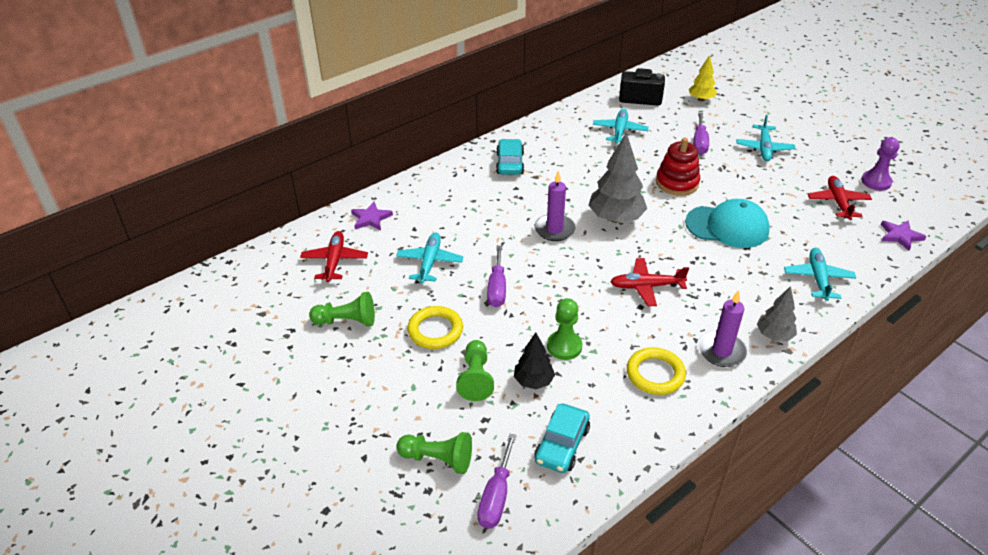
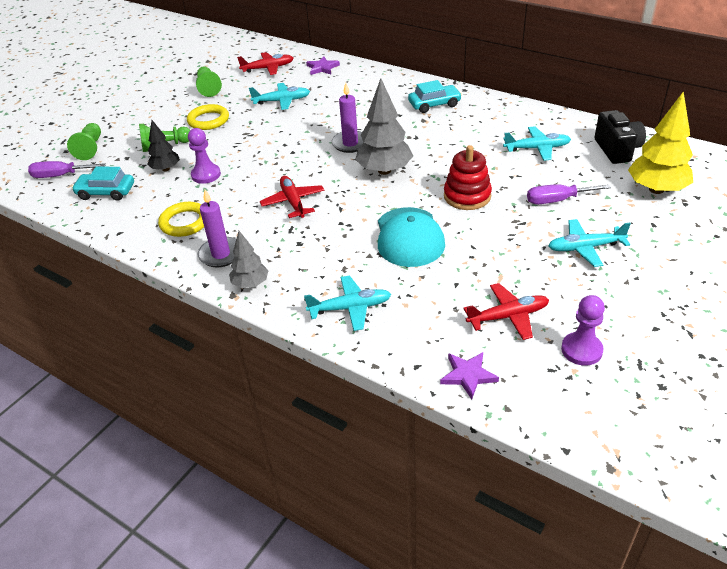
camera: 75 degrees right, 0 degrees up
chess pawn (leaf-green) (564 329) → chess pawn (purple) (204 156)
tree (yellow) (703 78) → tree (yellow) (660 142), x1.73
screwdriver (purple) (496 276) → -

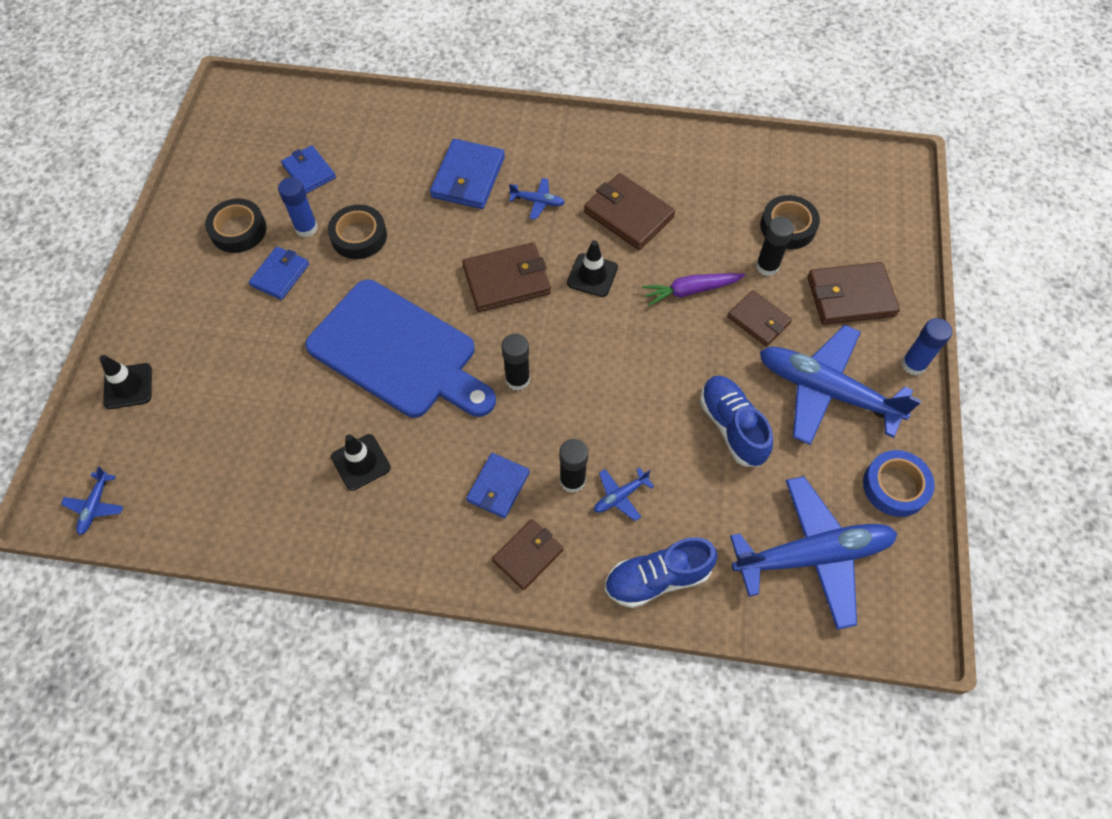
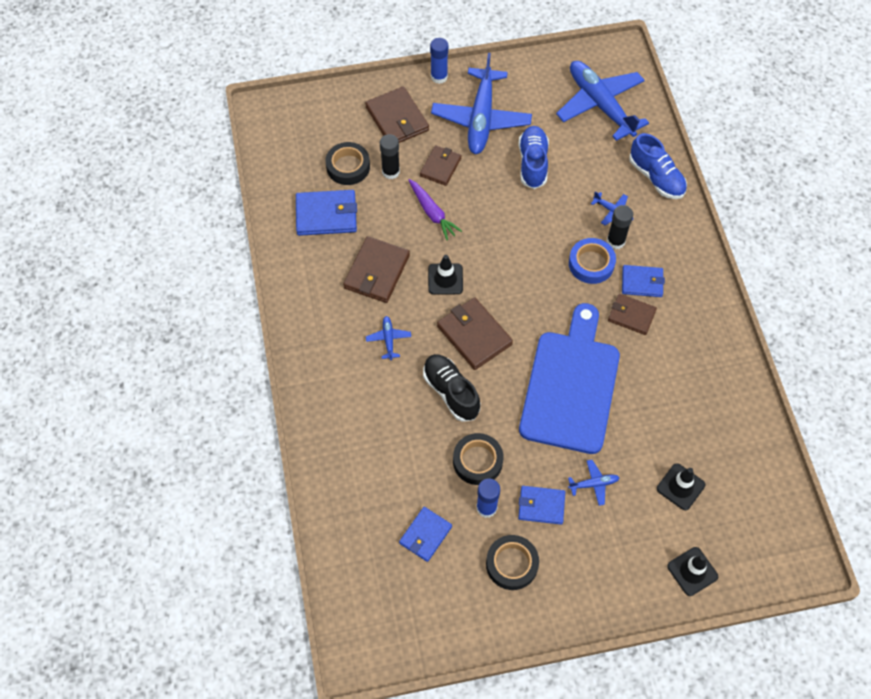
camera: 110 degrees left, 0 degrees up
wallet (royal blue) (467 174) → wallet (royal blue) (326 213), move
- → shoe (ebony) (451 388)
shoe (royal blue) (736 421) → shoe (royal blue) (534 157), 135 degrees clockwise
plane (royal blue) (92 500) → plane (royal blue) (594 483), move
tape (royal blue) (899 483) → tape (royal blue) (592 261), move
wallet (brown) (527 554) → wallet (brown) (632 314), move
traffic cone (ebony) (361 462) → traffic cone (ebony) (681 486), move
glue stick (ebony) (516 362) → -

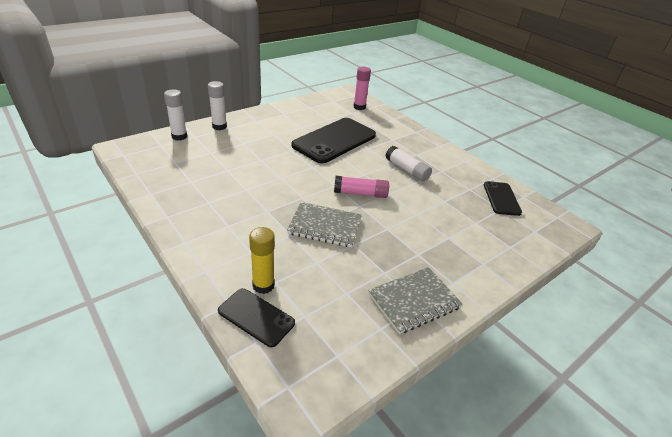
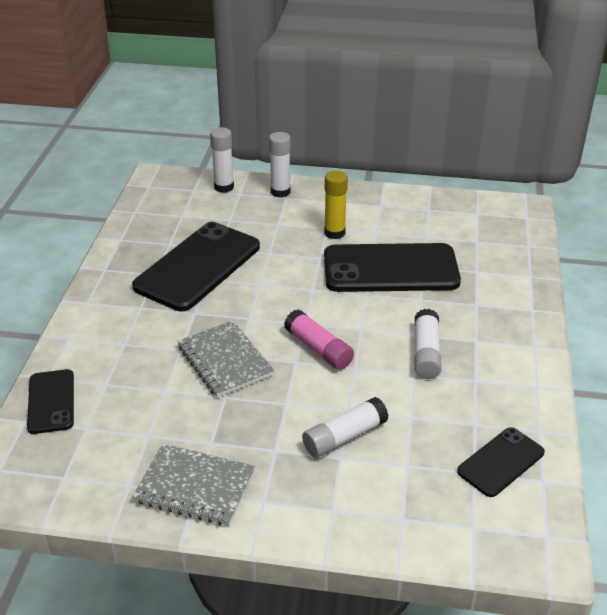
camera: 50 degrees right, 0 degrees up
- → mobile phone (ebony) (196 266)
- → glue stick (snow-white) (345 427)
glue stick (yellow) (262 260) → glue stick (yellow) (336 204), move
glue stick (pink) (362 88) → -

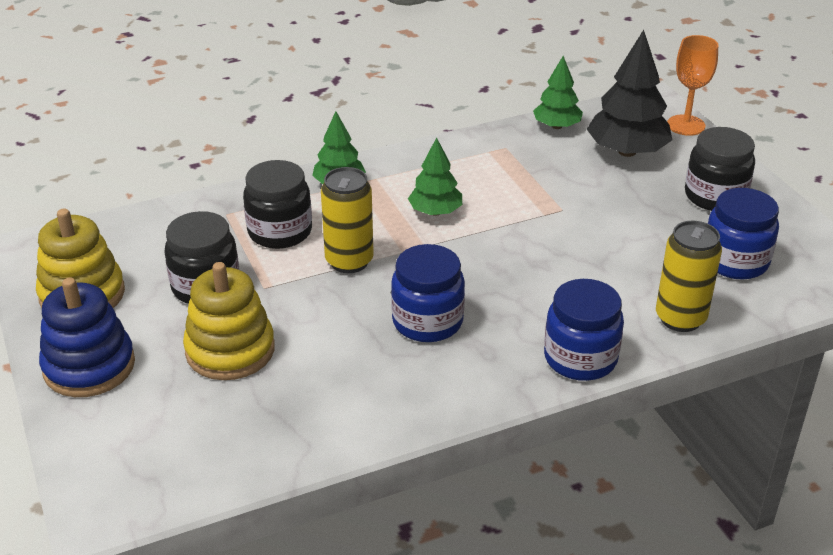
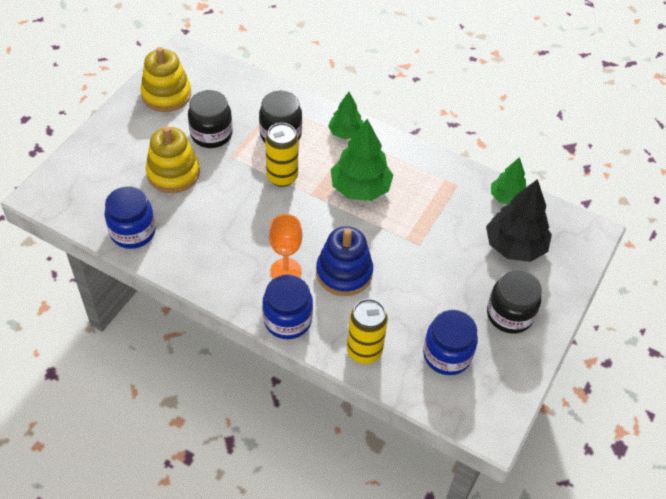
camera: 50 degrees right, 15 degrees up
jar (royal blue) (428 293) → jar (royal blue) (130 218), move
chalice (orange) (693 85) → chalice (orange) (285 246), move
stacking rings (royal blue) (87 337) → stacking rings (royal blue) (344 261), move
tree (leaf-green) (435 176) → tree (leaf-green) (362 160), x1.64

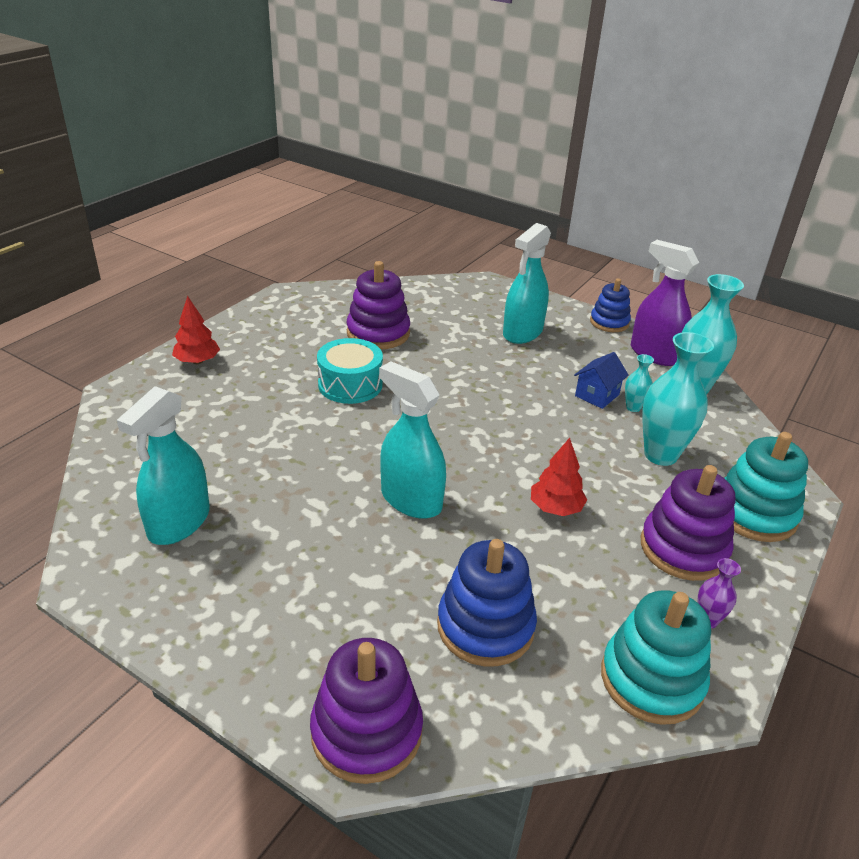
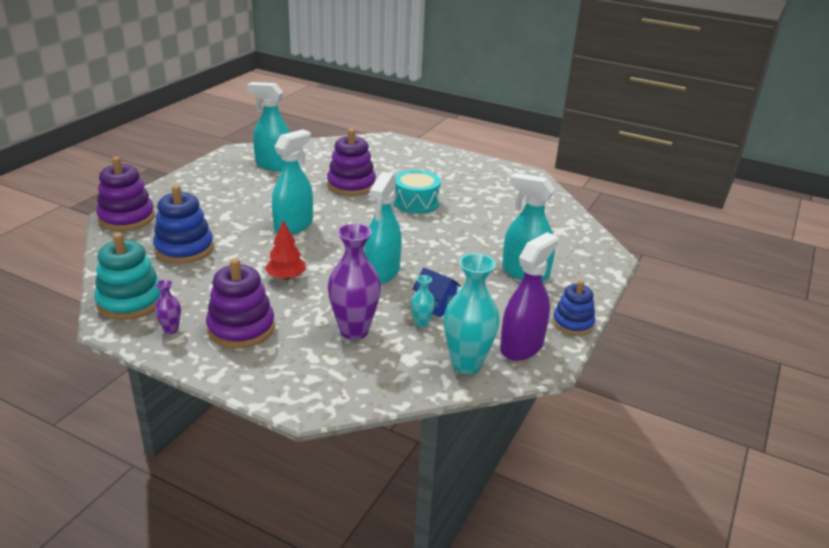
camera: 85 degrees right, 5 degrees down
stacking rings (purple) (378 305) → stacking rings (purple) (351 162), move
vase (turquoise) (678 399) → vase (purple) (354 281)
- → spray bottle (turquoise) (383 228)
tree (red) (196 330) → -
stacking rings (turquoise) (766 487) → -

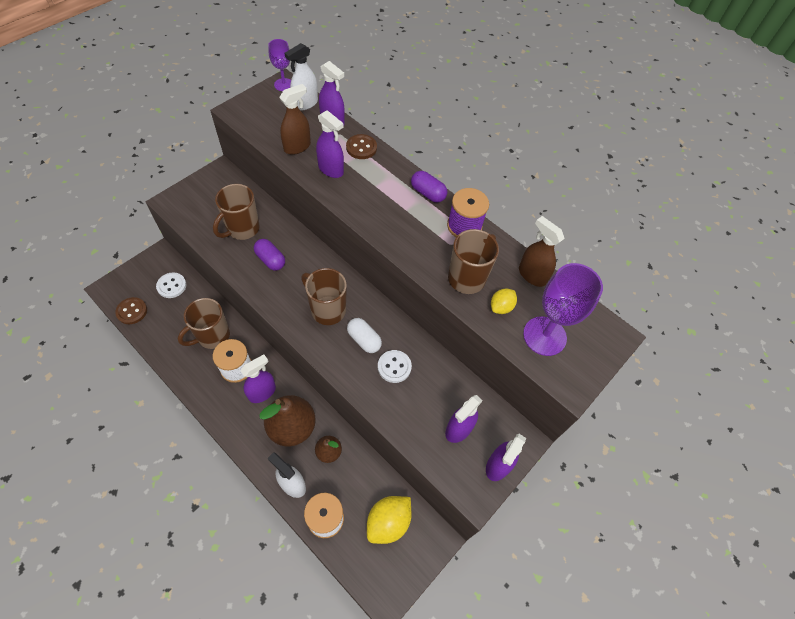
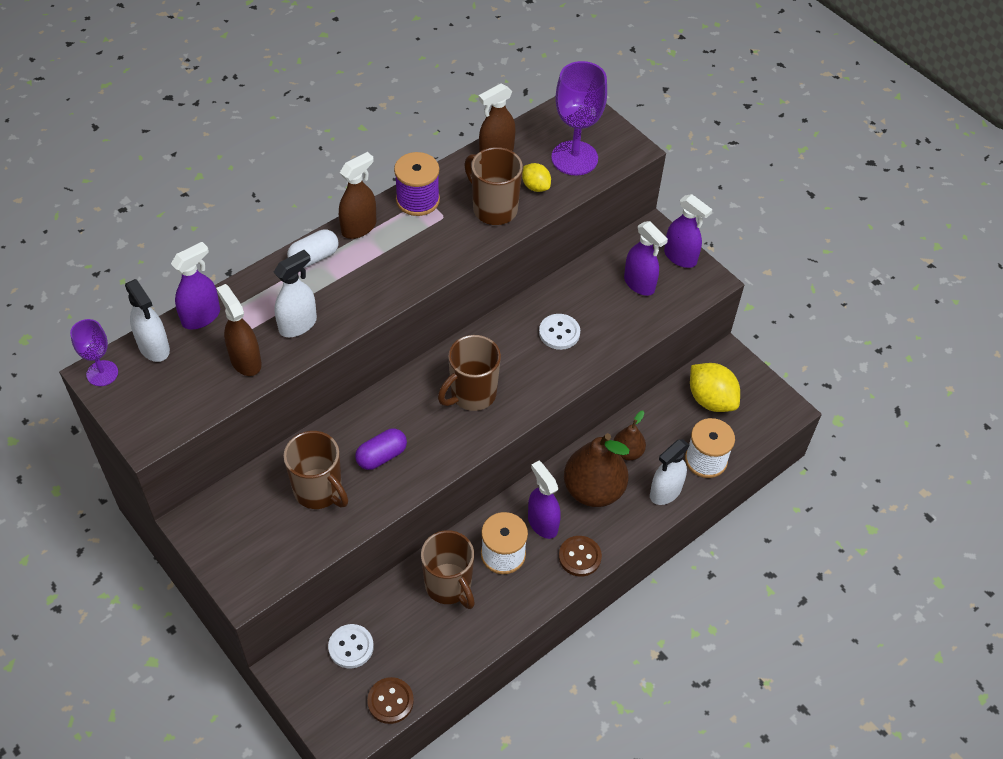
camera: 80 degrees left, 5 degrees down
spray bottle (purple) (330 144) → spray bottle (snow-white) (295 293)
pill (snow-white) (364 335) → pill (snow-white) (313 248), move
pill (purple) (429 187) → spray bottle (brown) (357 195)
shirt button (brown) (361 146) → shirt button (brown) (580 556), move

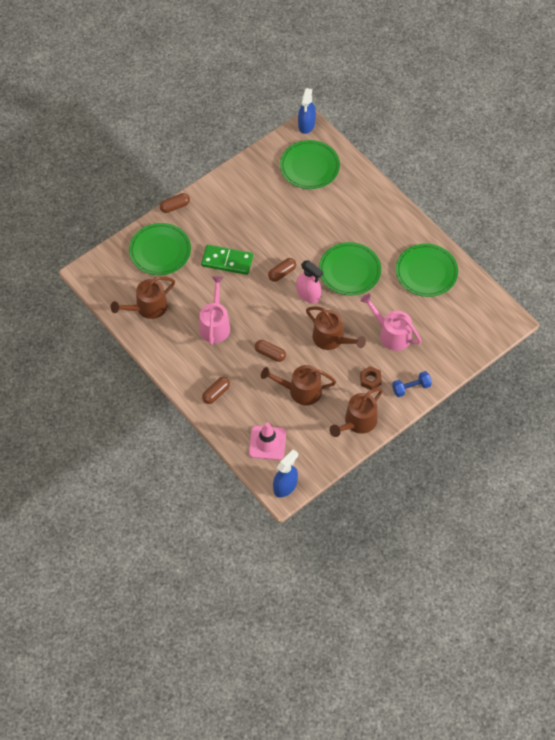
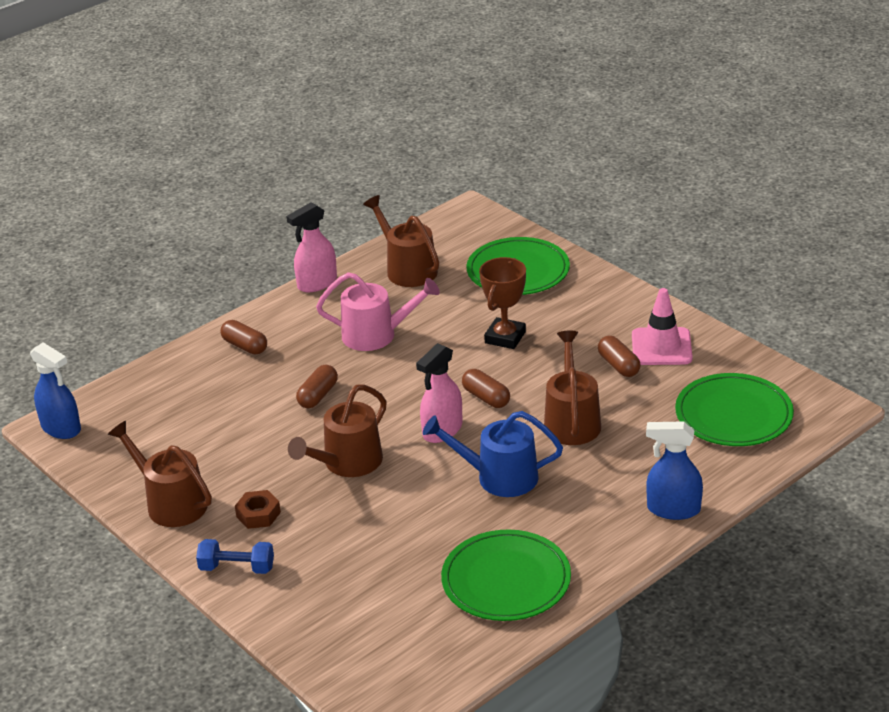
camera: 90 degrees right, 25 degrees down
dumbbell (royal blue) (412 384) → dumbbell (royal blue) (235 556), 60 degrees counterclockwise
- → spray bottle (pink) (311 247)
flat dish (leaf-green) (350 268) → watering pot (royal blue) (493 454)
domino (leaf-green) (227 260) → award cup (brown) (502 303)
watering pot (brown) (298 385) → watering pot (brown) (572 388), move
pill (brown) (175 203) → pill (brown) (619 356), move
traffic cone (pink) (267 441) → traffic cone (pink) (662 326), move
spray bottle (royal blue) (307 111) → spray bottle (royal blue) (674 470), move
watering pot (pink) (391 322) → -

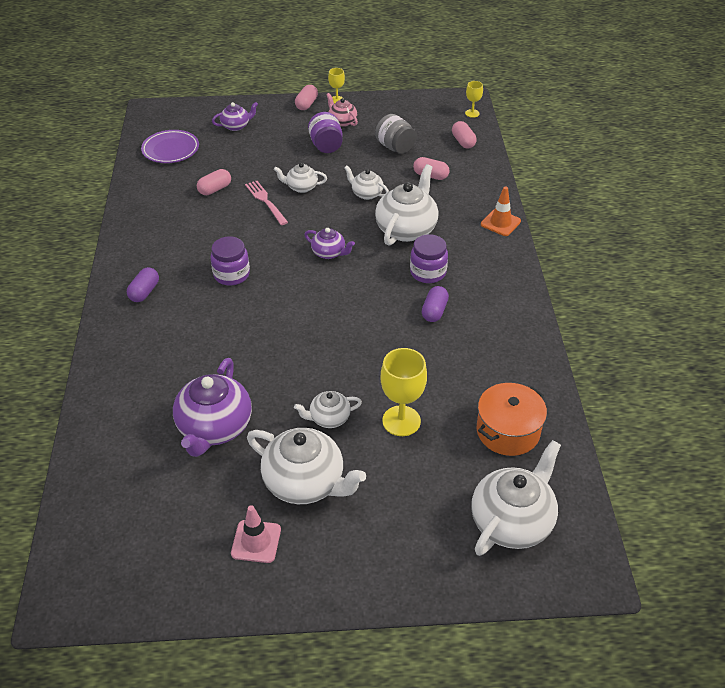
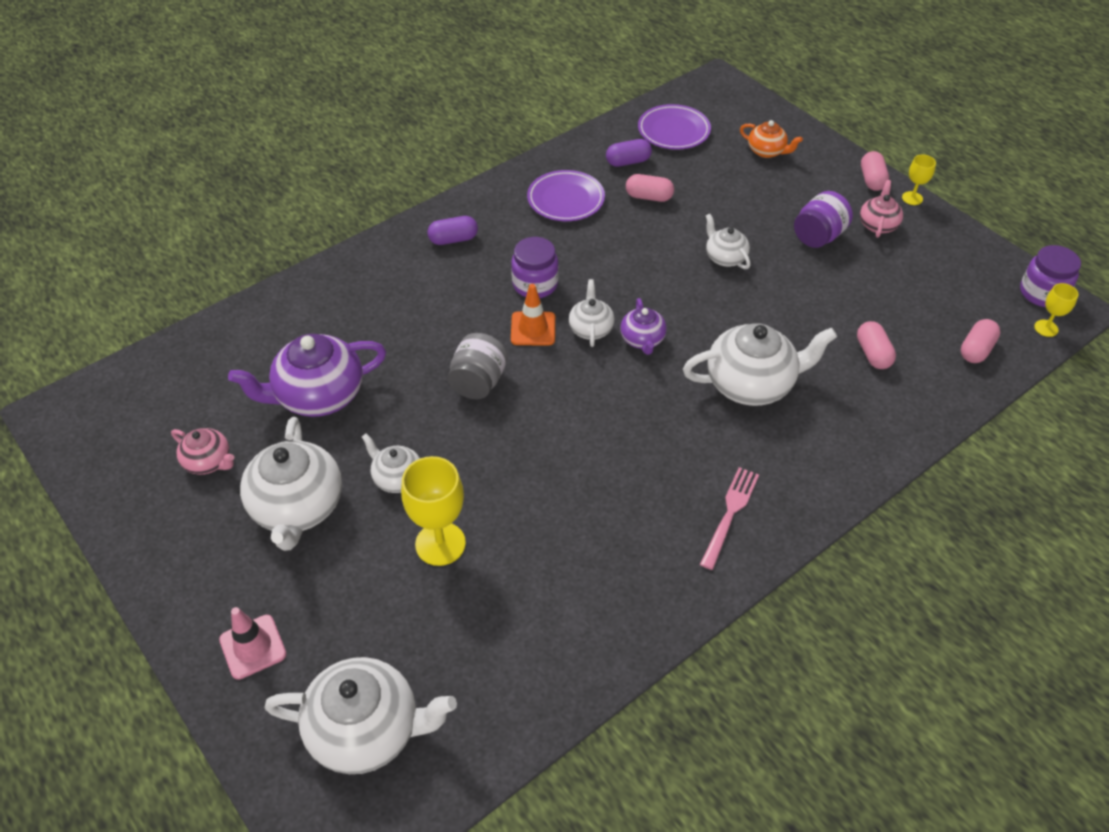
camera: 55 degrees right, 5 degrees up
- → tea pot (pink) (202 451)
traffic cone (pink) (256 534) → traffic cone (pink) (253 643), move
jar (grey) (396 134) → jar (grey) (478 366), move
traffic cone (orange) (501 211) → traffic cone (orange) (533 314), move
- → flat dish (purple) (566 195)
tea pot (snow-white) (366 182) → tea pot (snow-white) (592 313), move
pill (purple) (435 304) → pill (purple) (629 153), move
dinner fork (pink) (266 203) → dinner fork (pink) (729 518), move
tea pot (purple) (235 116) → tea pot (orange) (771 139)
pill (pink) (306 97) → pill (pink) (875 171), 75 degrees counterclockwise
jar (purple) (429 258) → jar (purple) (1050 276), move
stockpot (orange) (512 419) → -

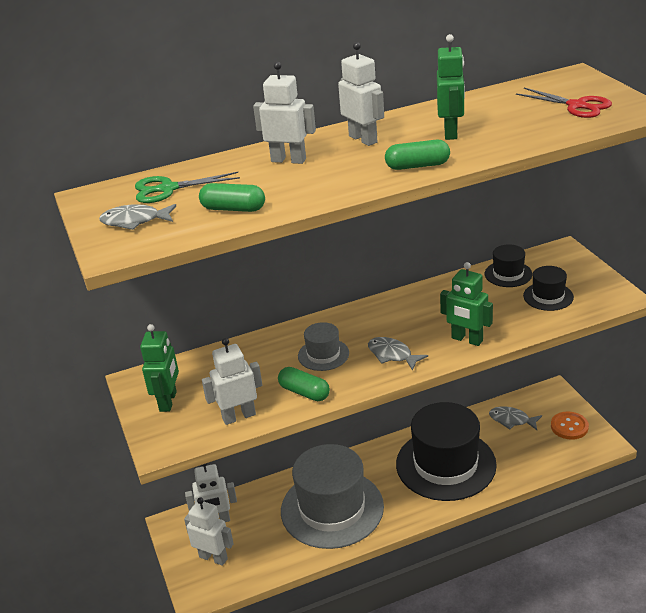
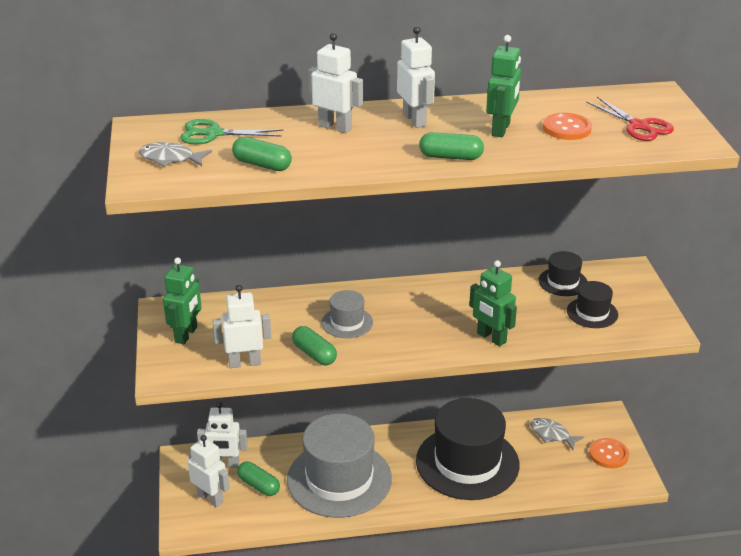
camera: 10 degrees right, 0 degrees up
- → pill (leaf-green) (258 478)
- → shirt button (orange) (567 126)
fish figure (grey) (398 354) → -

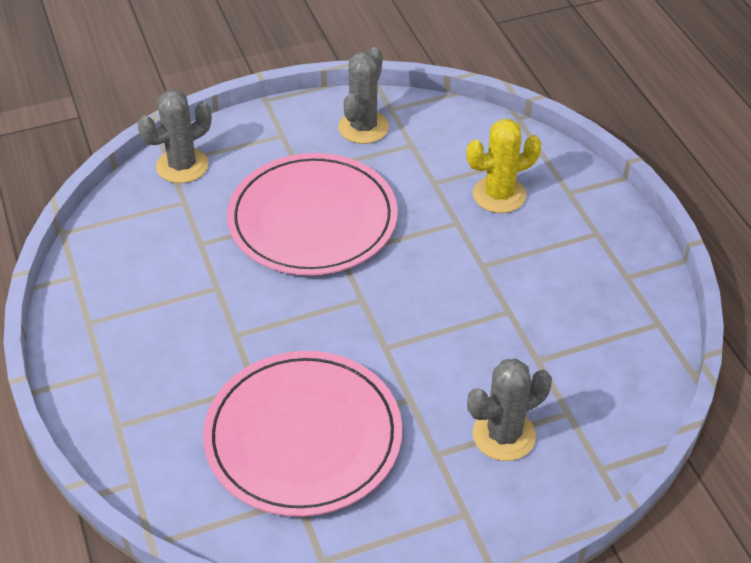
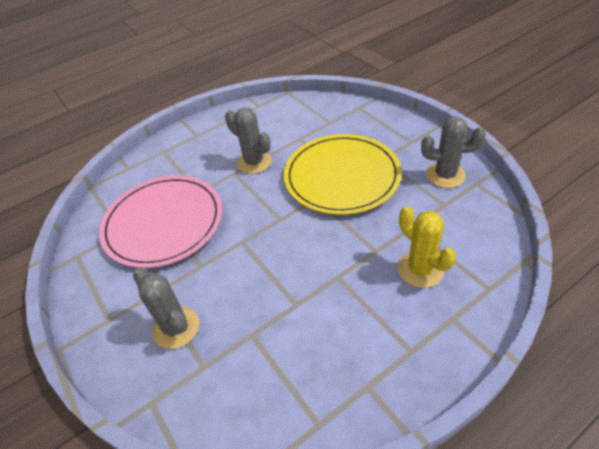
camera: 80 degrees right, 0 degrees up
cactus (grey) (175 136) → cactus (grey) (248 140), move
flat dish (pink) (312 214) → flat dish (yellow) (343 174)

